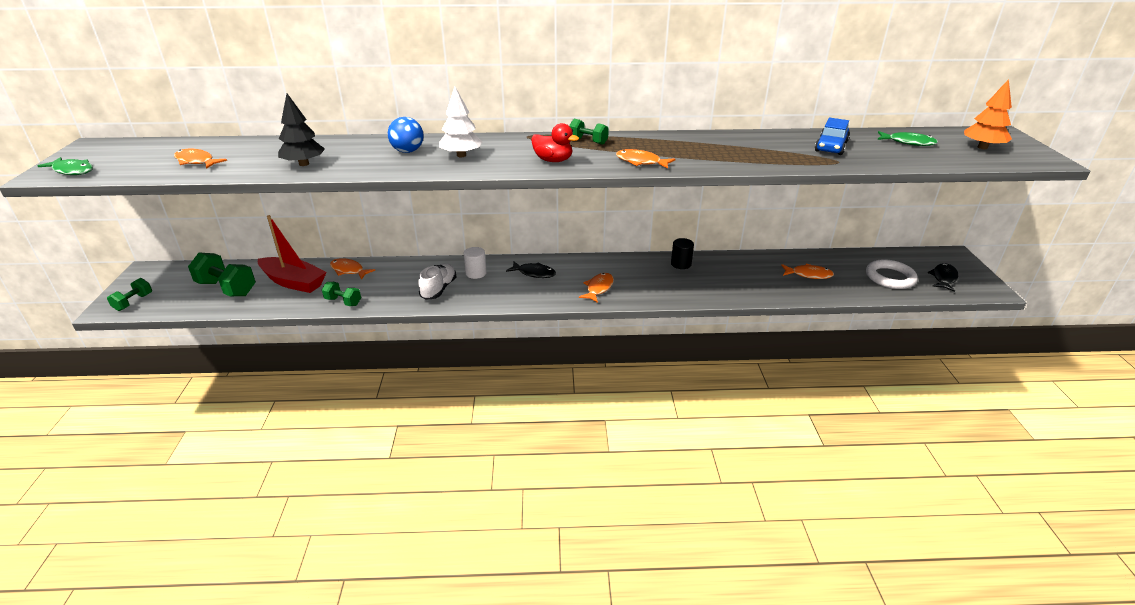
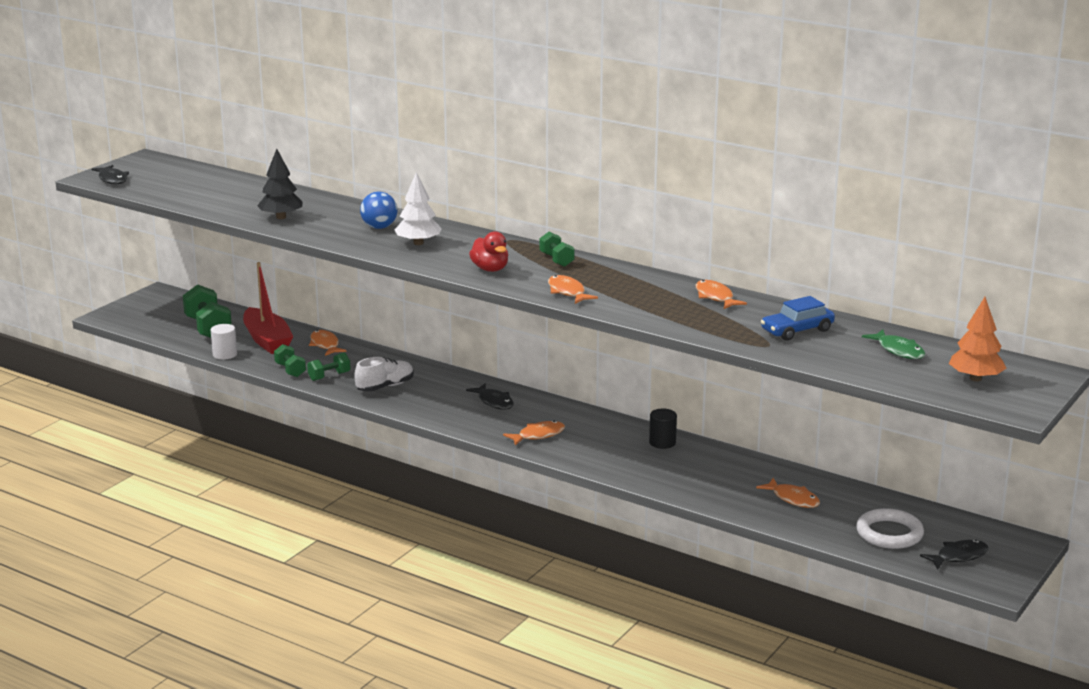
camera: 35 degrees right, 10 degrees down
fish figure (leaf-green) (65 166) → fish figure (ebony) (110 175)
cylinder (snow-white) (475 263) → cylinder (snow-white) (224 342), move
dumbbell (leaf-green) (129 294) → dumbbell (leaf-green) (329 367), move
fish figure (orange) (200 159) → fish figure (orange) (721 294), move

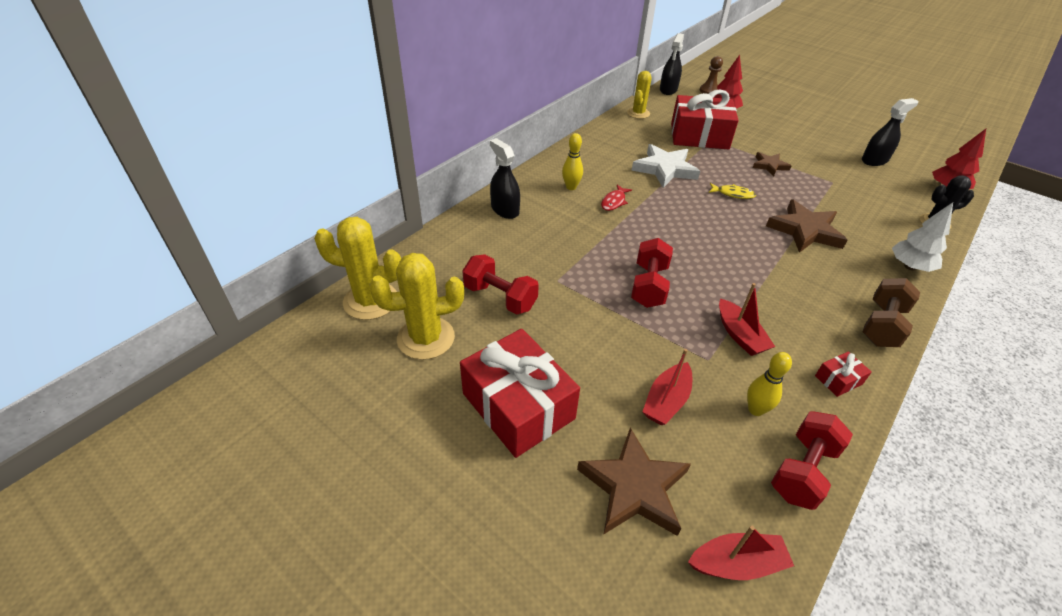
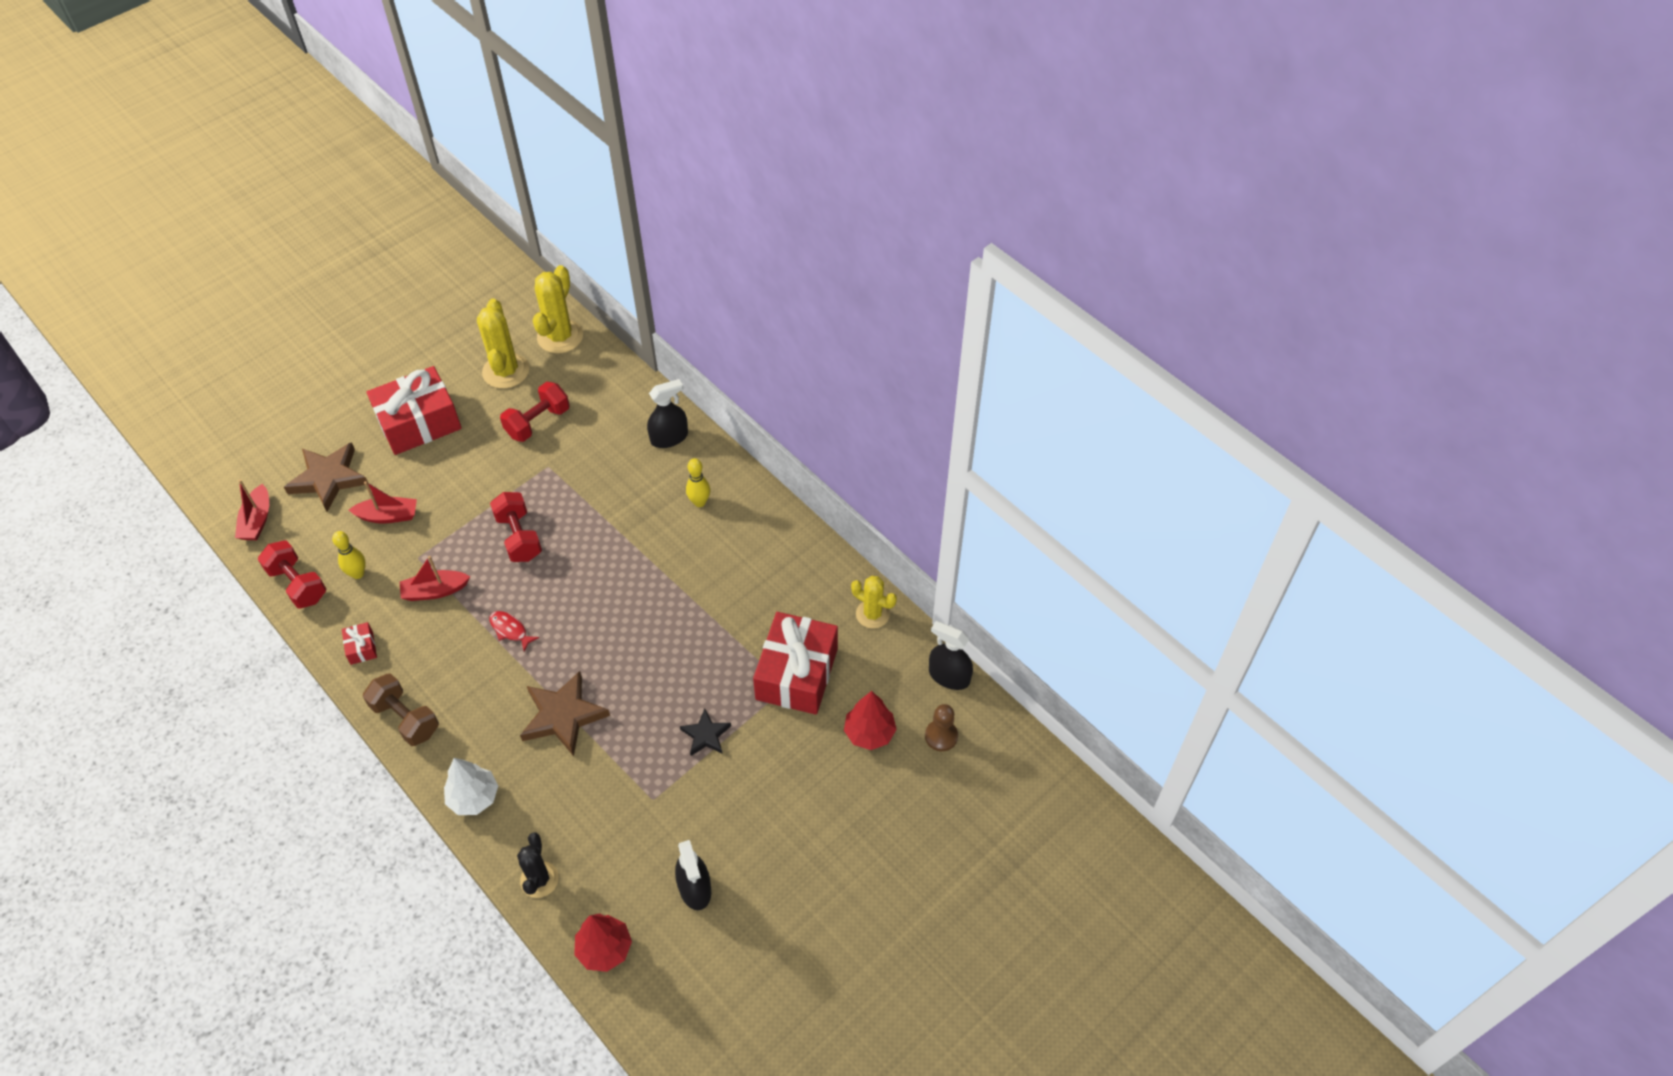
camera: 100 degrees right, 10 degrees up
toy boat (red) (667 387) → toy boat (red) (383 502), 135 degrees clockwise
fish figure (red) (616 198) → fish figure (red) (514 631), move
dumbbell (red) (652 273) → dumbbell (red) (516 527), 45 degrees clockwise
star (brown) (772 164) → star (ebony) (705 732)
star (snow-white) (665 166) → -
fish figure (yellow) (732 191) → -

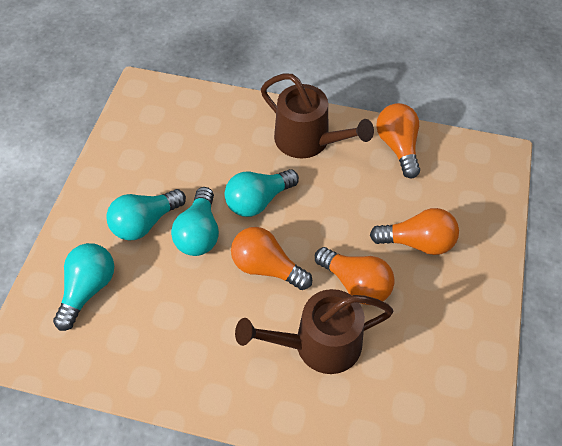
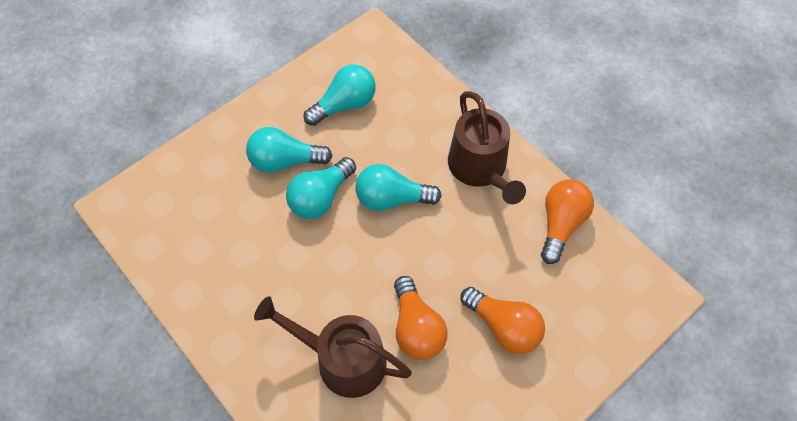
camera: 35 degrees right, 5 degrees up
lightbulb (turquoise) (83 287) → lightbulb (turquoise) (340 95), move
lightbulb (orange) (271 258) → -

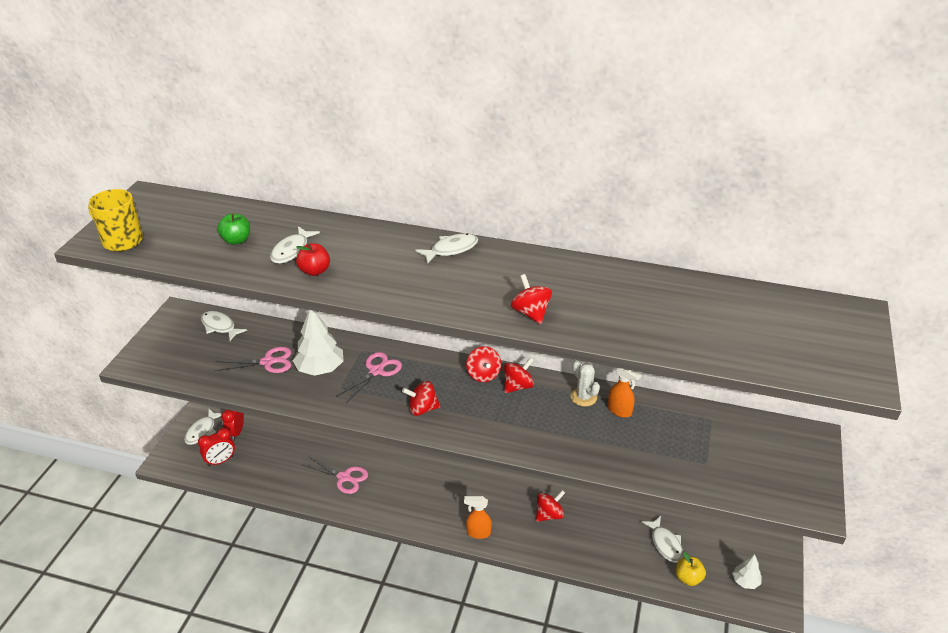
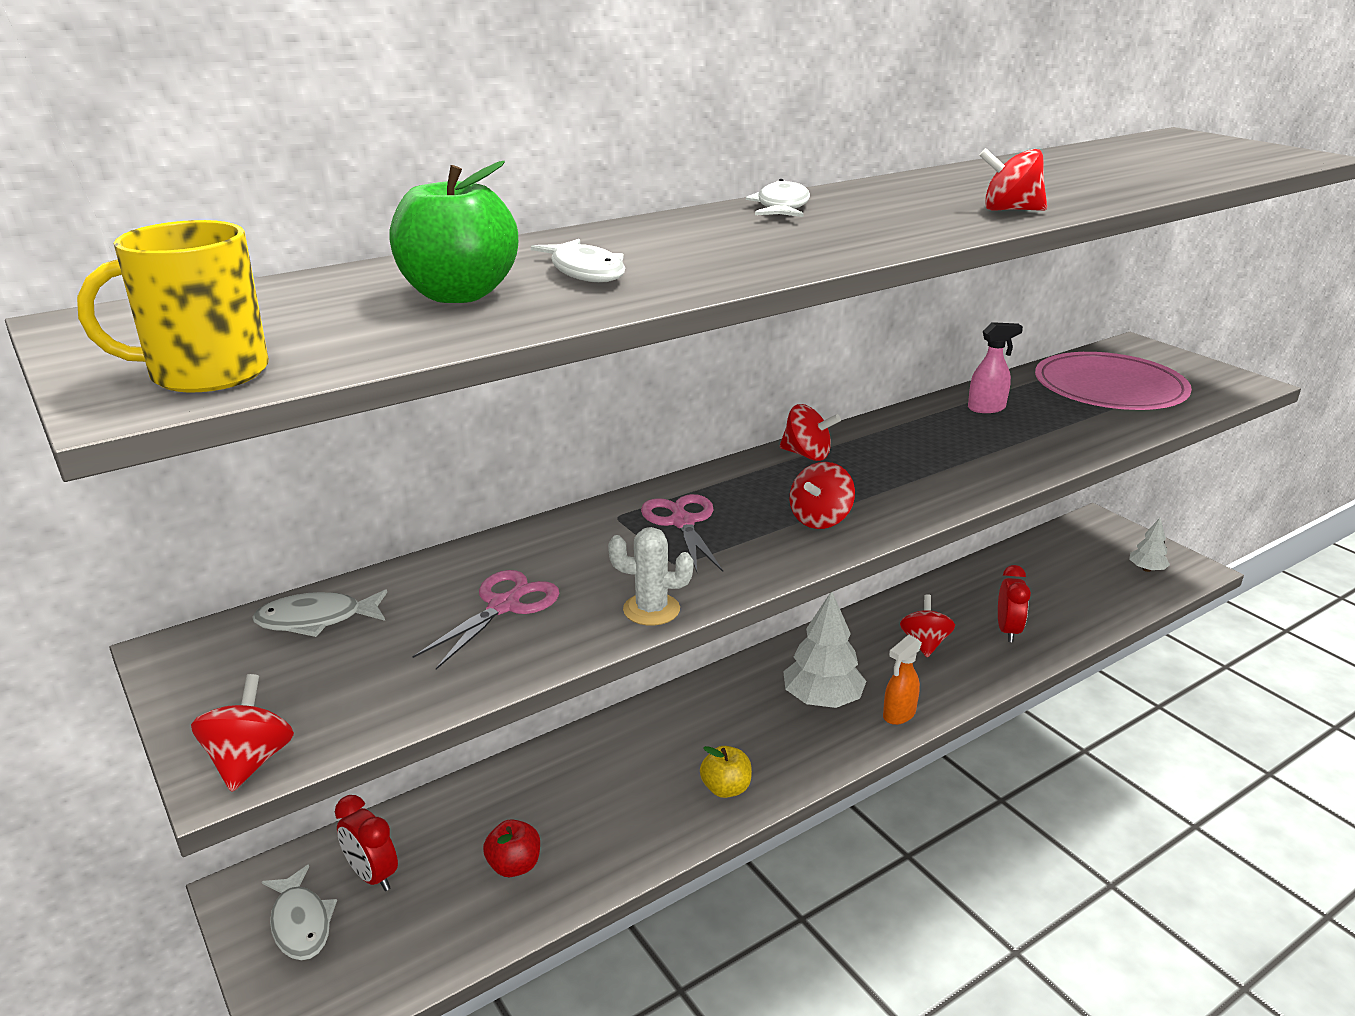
camera: 50 degrees left, 10 degrees down
whirligig (red) (519 375) → whirligig (red) (242 733), move
toy apple (leaf-green) (234 229) → toy apple (leaf-green) (453 232), x1.68
toy apple (red) (313 259) → toy apple (red) (511 848), move
cactus (snow-white) (585 383) → cactus (snow-white) (651 576), move
toy apple (yellow) (691 569) → toy apple (yellow) (726 772), move
tree (snow-white) (317 343) → tree (snow-white) (824 650), move
spray bottle (orange) (625 393) → spray bottle (pink) (995 367)
bedside clock (red) (216 447) → bedside clock (red) (1014 603), move
- → flat dish (pink) (1113 381)
scissors (pink) (334 475) → -
fish figure (snow-white) (662 539) → -

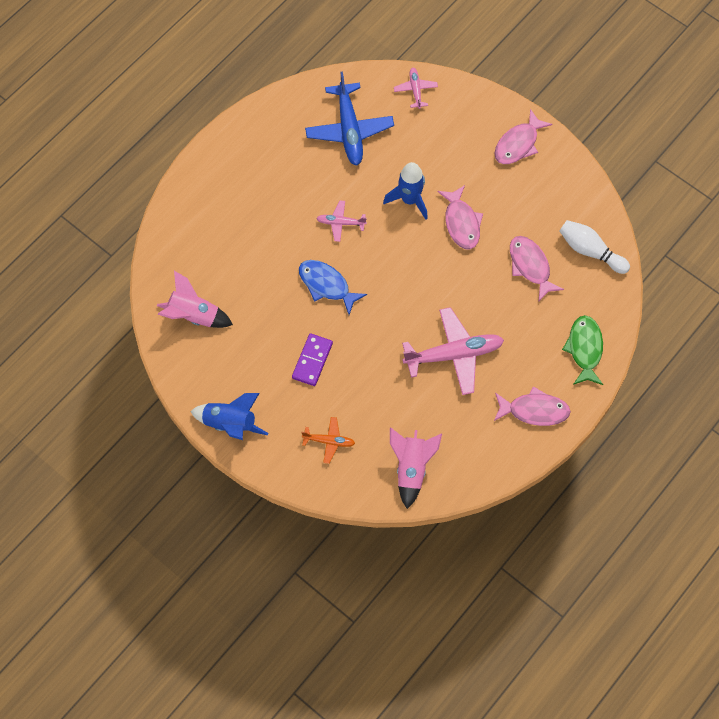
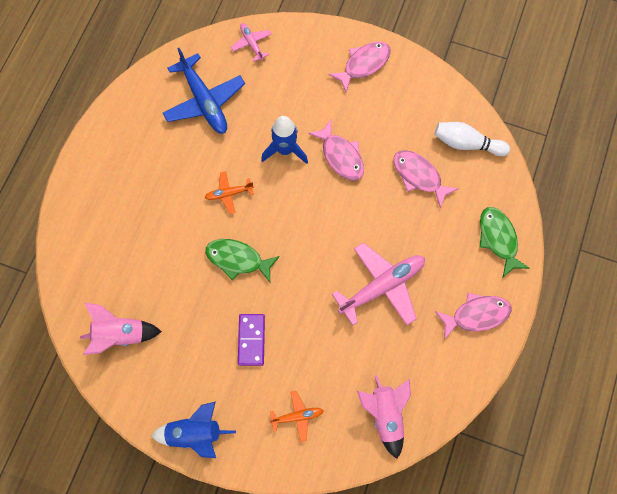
camera: 20 degrees left, 5 degrees up
plane (pink) (341 221) → plane (orange) (229 192)
fish figure (royal blue) (333 287) → fish figure (leaf-green) (242 260)
fish figure (pink) (523 136) → fish figure (pink) (359 66), 150 degrees counterclockwise

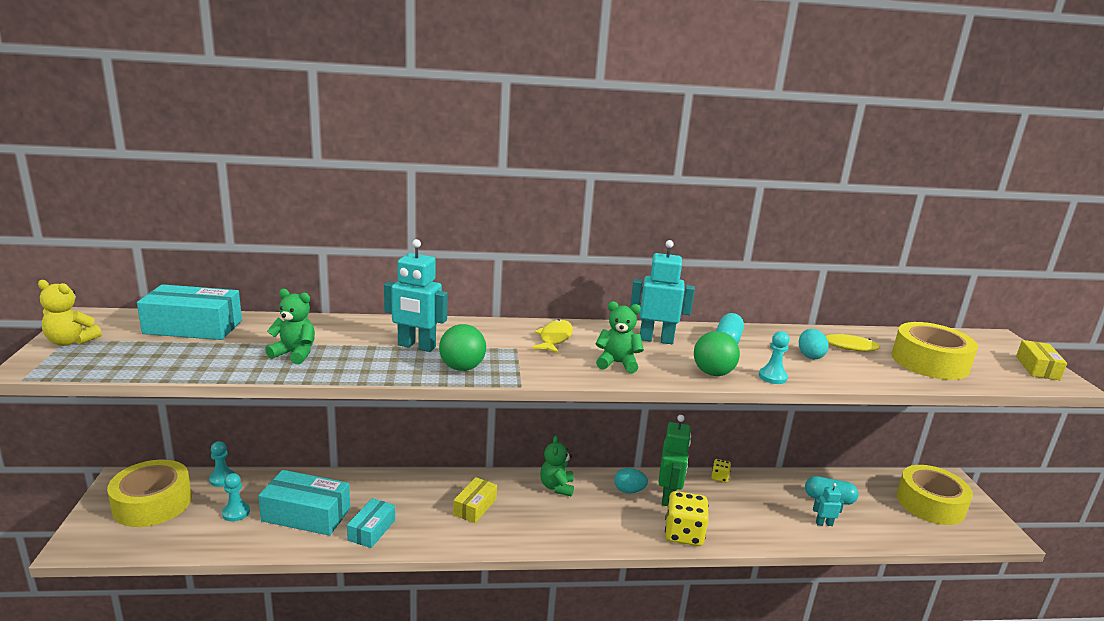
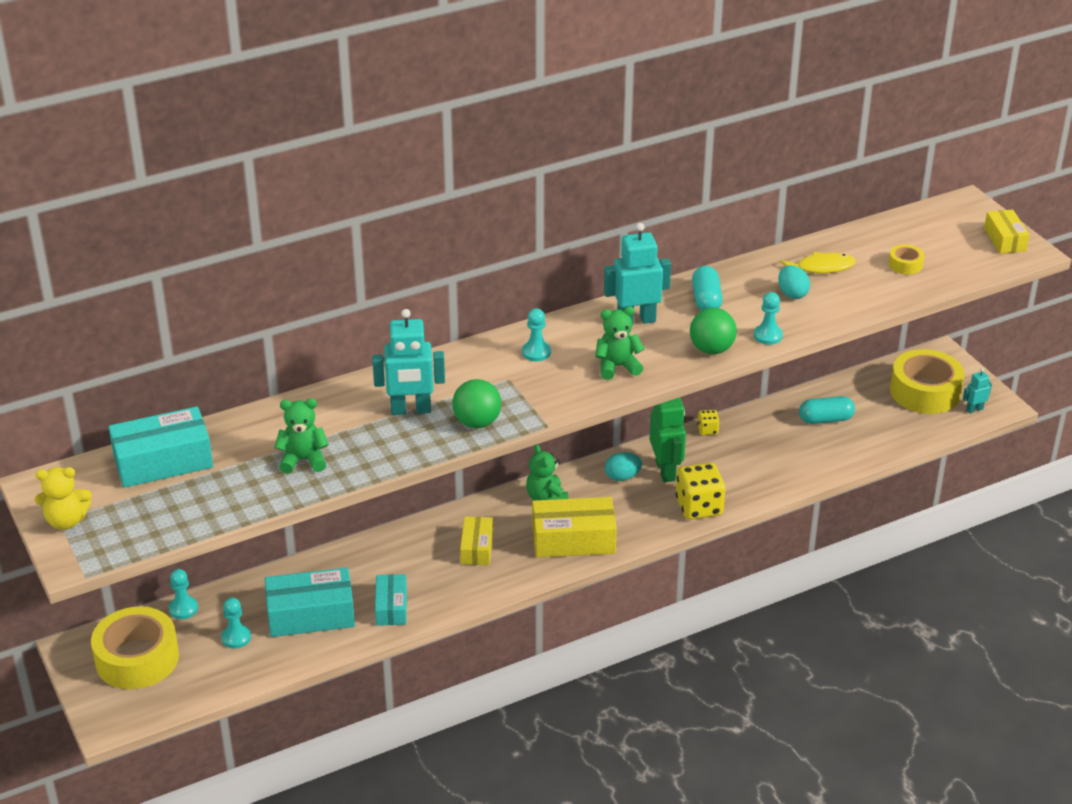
camera: 20 degrees left, 15 degrees up
fish figure (yellow) (552 336) → chess pawn (turquoise) (536 335)
- → parcel (yellow) (574 527)
tape (yellow) (935 351) → tape (yellow) (906 260), x0.45
robot (turquoise) (828 504) → robot (turquoise) (977 390), move

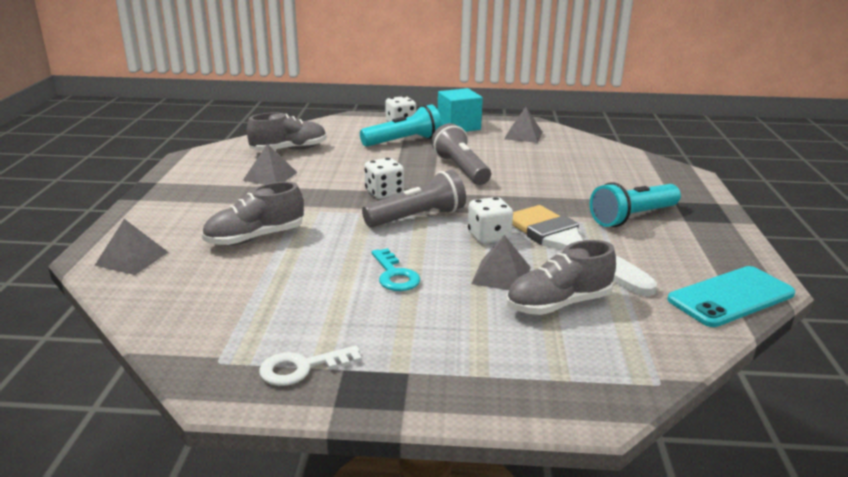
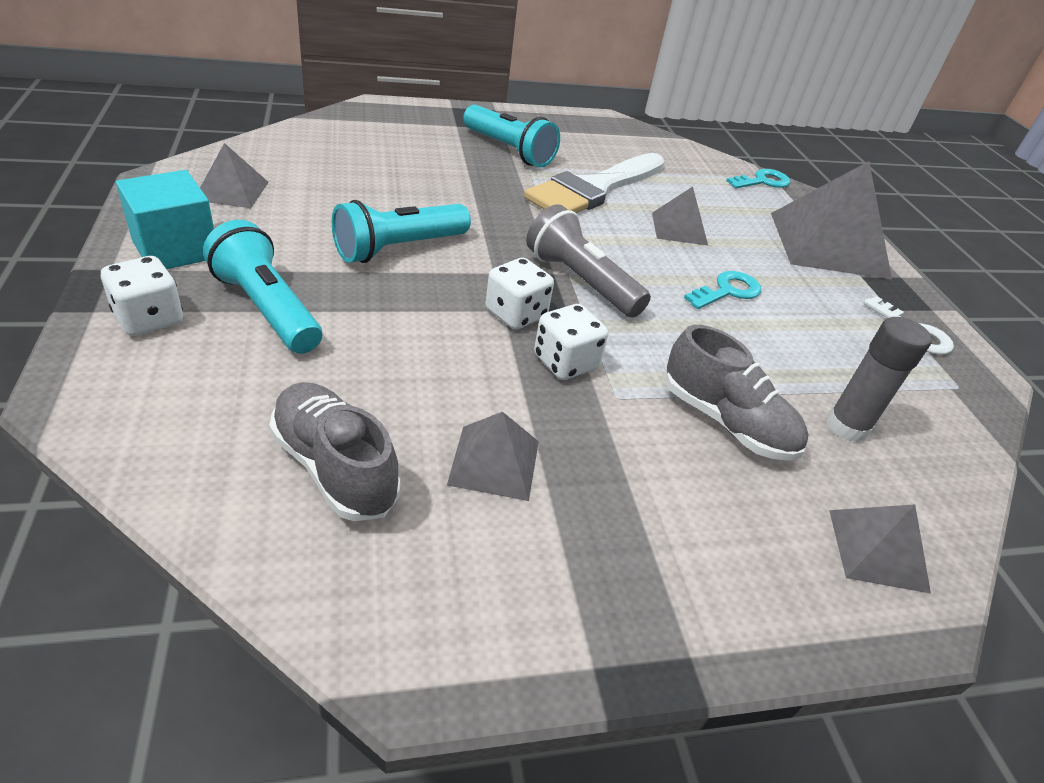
camera: 110 degrees left, 15 degrees up
flashlight (grey) (461 154) → flashlight (turquoise) (401 231)
die (snow-white) (490 220) → die (snow-white) (571 342), move
- → latchkey (turquoise) (758 178)
- → pyramid shape (grey) (831 220)
- → glue stick (grey) (879 379)
shoe (grey) (561 277) → -
mobile phone (turquoise) (731 296) → -

